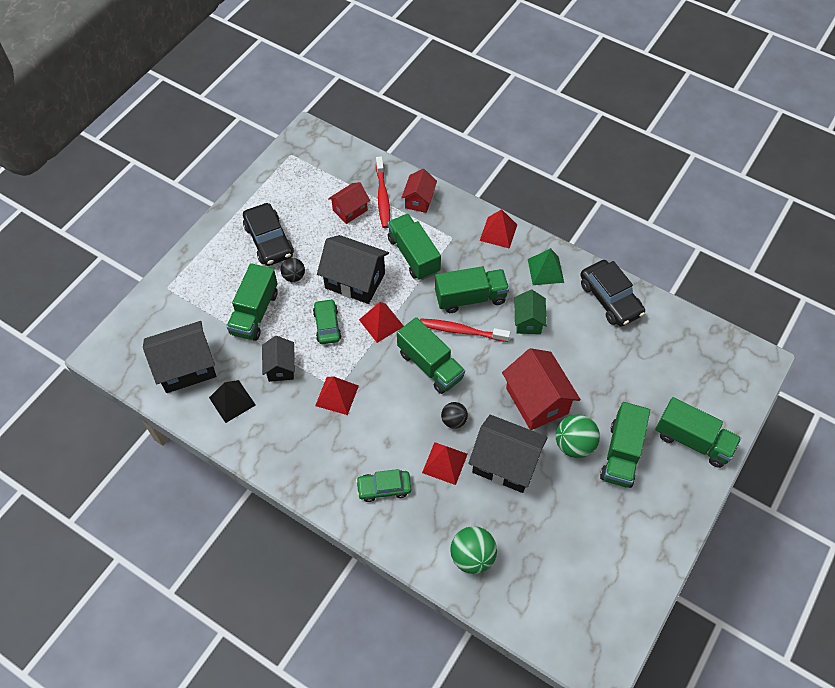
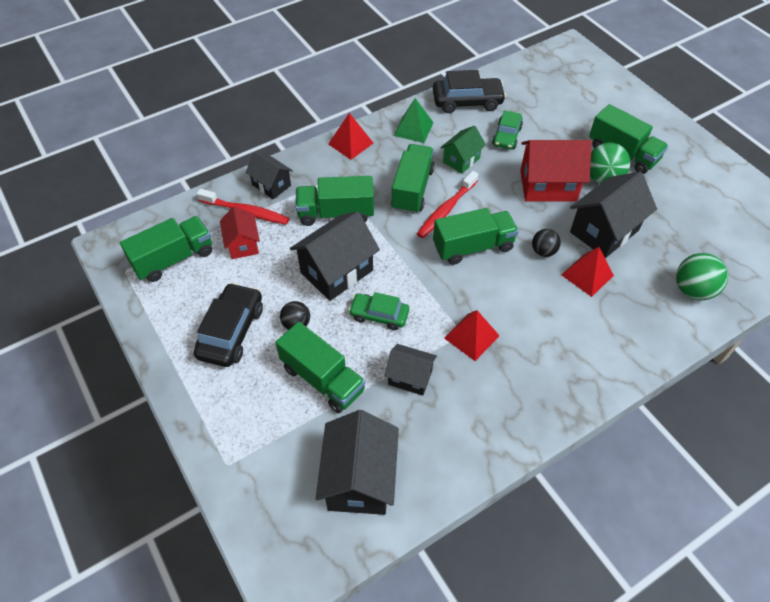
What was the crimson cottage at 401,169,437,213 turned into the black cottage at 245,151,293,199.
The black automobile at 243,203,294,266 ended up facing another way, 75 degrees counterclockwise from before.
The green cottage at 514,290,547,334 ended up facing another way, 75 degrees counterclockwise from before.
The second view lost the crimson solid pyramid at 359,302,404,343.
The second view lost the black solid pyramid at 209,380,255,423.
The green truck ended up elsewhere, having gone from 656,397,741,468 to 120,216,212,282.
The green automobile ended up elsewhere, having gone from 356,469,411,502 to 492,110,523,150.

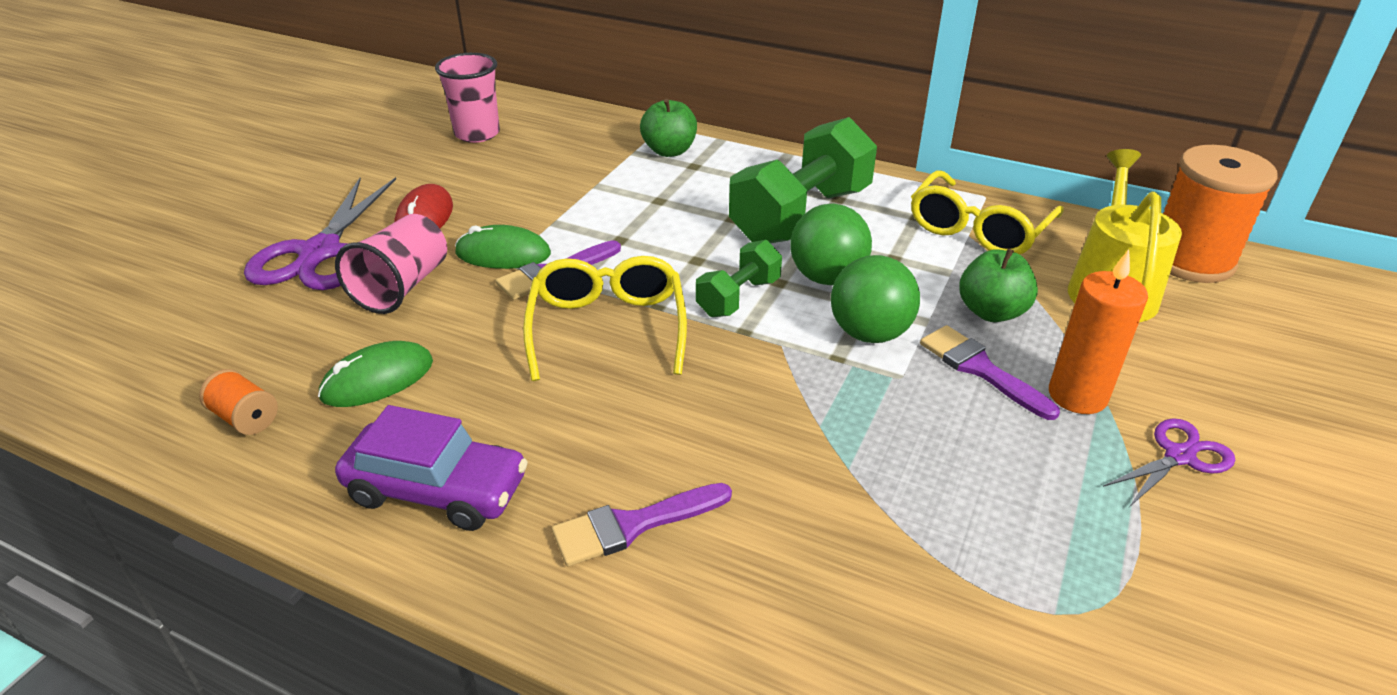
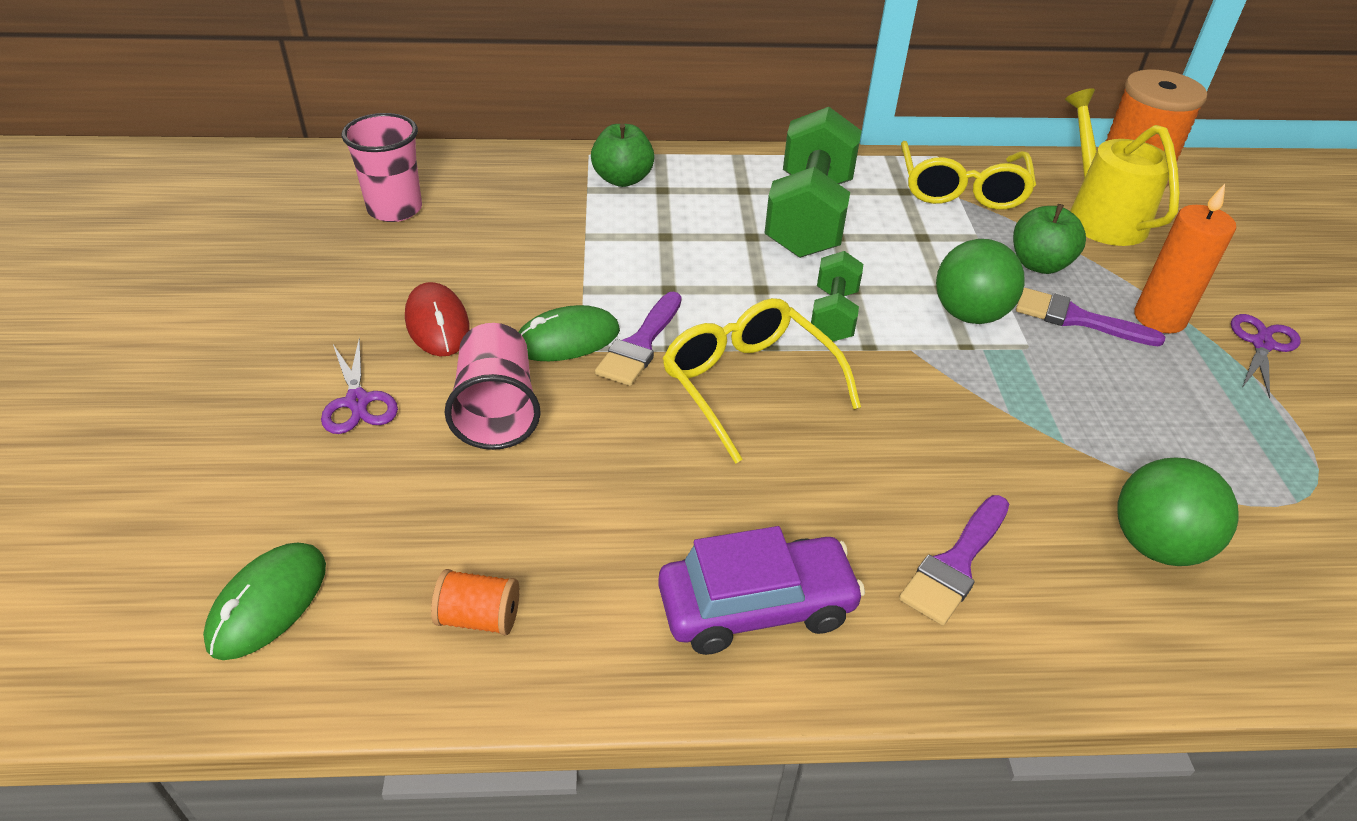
The size of the royal purple pair of scissors at 244,177,396,290 changed by a factor of 0.53.
The green sphere ended up elsewhere, having gone from 790,204,872,285 to 1117,457,1239,566.
The green mouse ended up elsewhere, having gone from 318,341,433,407 to 203,542,326,660.

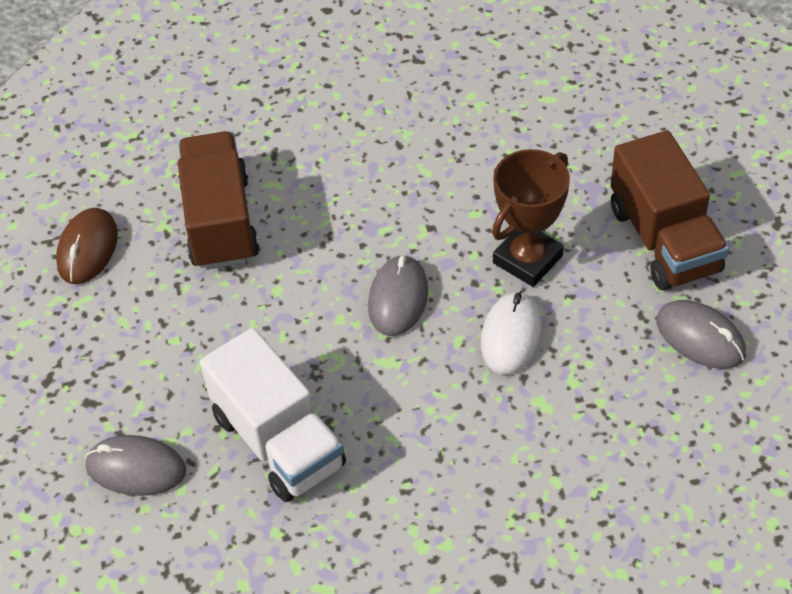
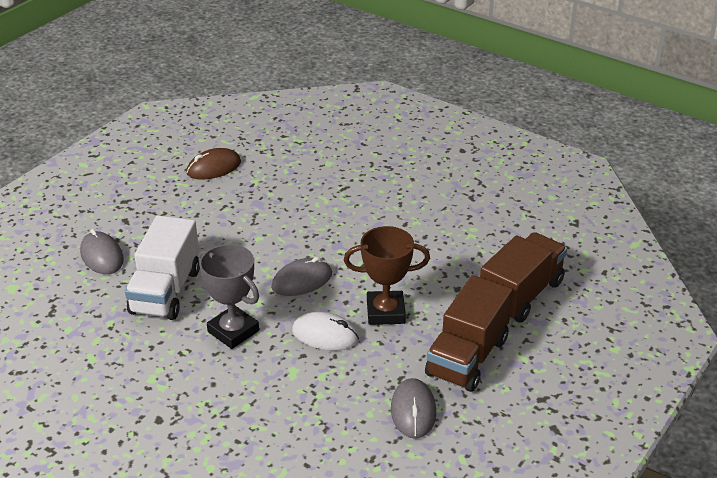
The russet truck ended up elsewhere, having gone from 178,131,259,270 to 480,232,567,323.
The snow-white mouse at 481,291,543,375 ended up facing another way, 45 degrees clockwise from before.
The second view gained the grey prize cup at 198,244,259,349.

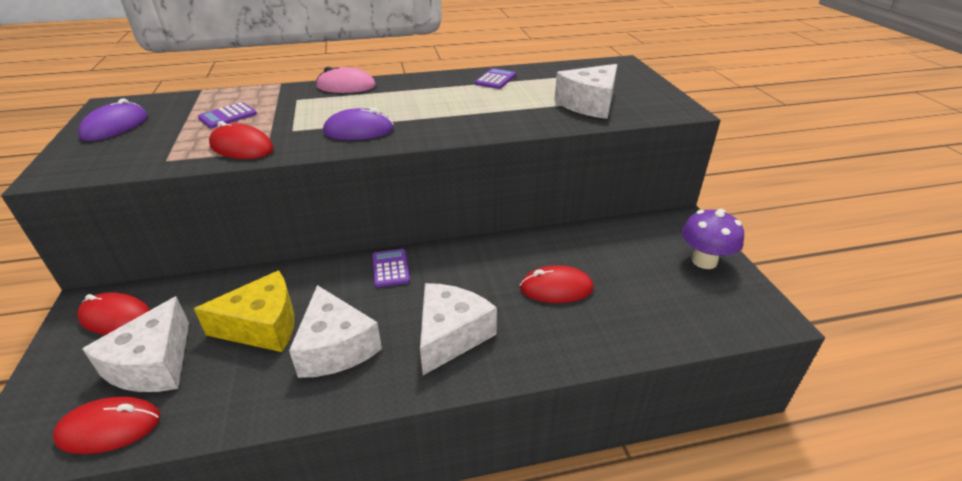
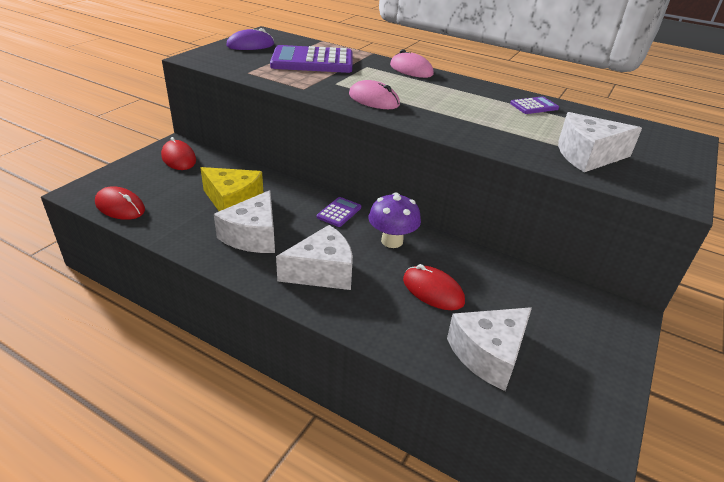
The size of the royal purple calculator at 198,102,257,128 changed by a factor of 2.17.
What was the royal purple mouse at 323,108,394,140 turned into the rose-pink mouse at 349,80,400,109.
The second view lost the crimson mouse at 209,121,274,159.
The royal purple mushroom ended up elsewhere, having gone from 682,209,744,269 to 369,192,421,248.
The snow-white piece of cheese ended up elsewhere, having gone from 82,296,189,392 to 447,307,532,391.

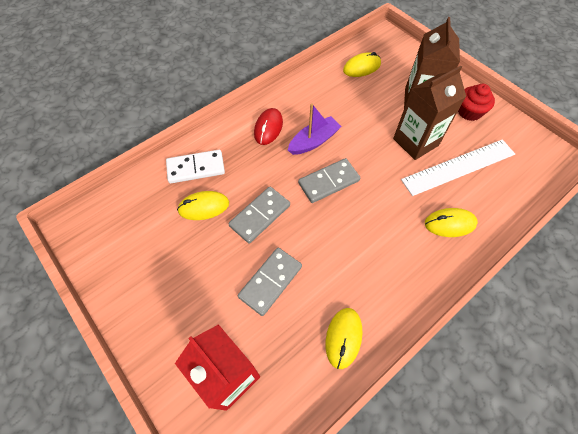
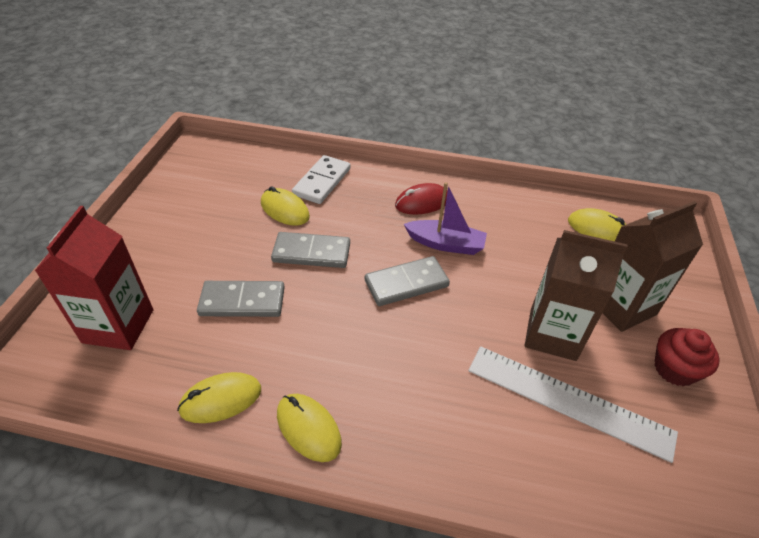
The snow-white domino at 166,150,225,183 ended up facing another way, 75 degrees clockwise from before.
The grey domino at 298,158,360,203 ended up facing another way, 45 degrees counterclockwise from before.
The yellow mouse ended up elsewhere, having gone from 425,208,478,237 to 277,394,342,462.

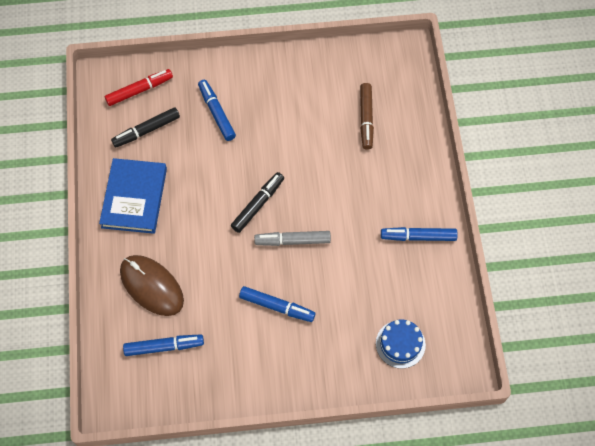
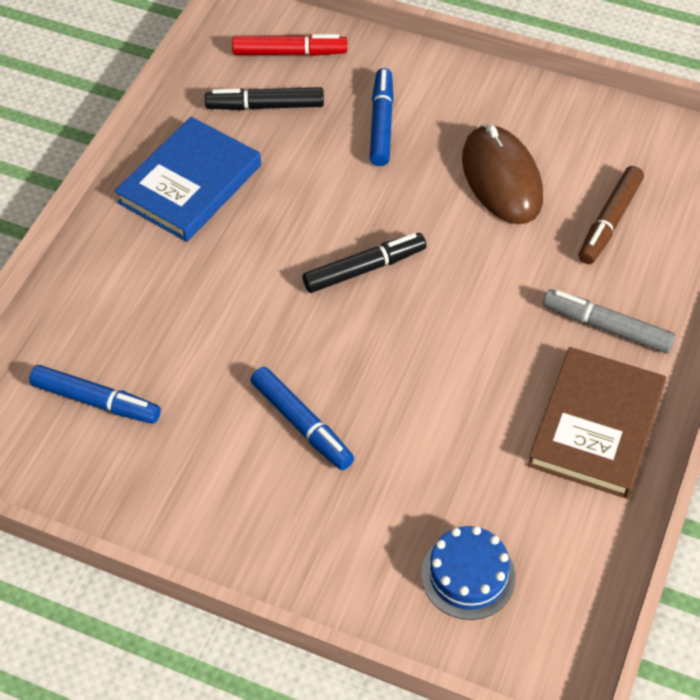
Where the blue felt pen stood at 381,227,458,241, the russet hardcover came to stand at 527,347,666,499.
The grey felt pen ended up elsewhere, having gone from 254,231,331,246 to 543,289,676,353.
The russet mouse ended up elsewhere, having gone from 120,255,184,316 to 462,125,543,224.

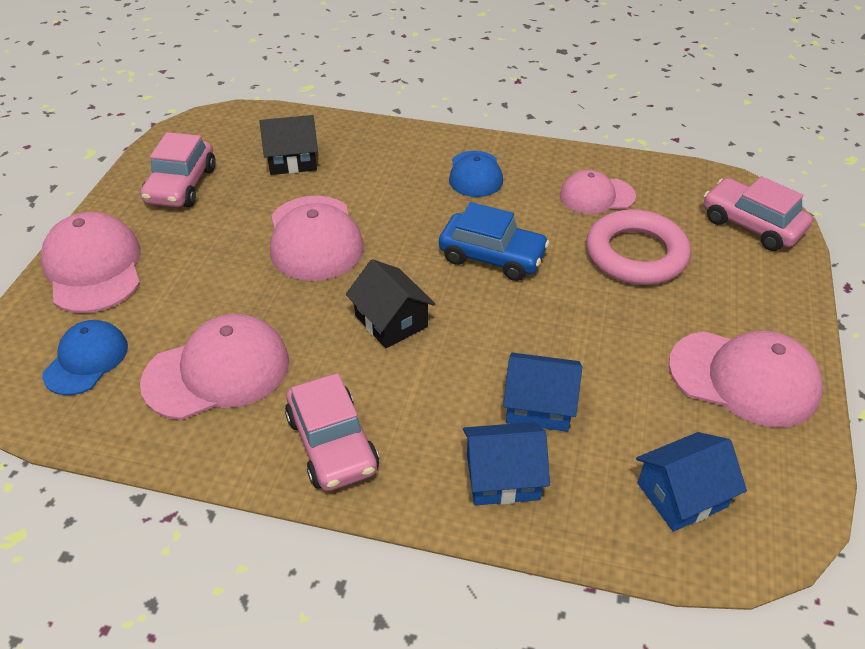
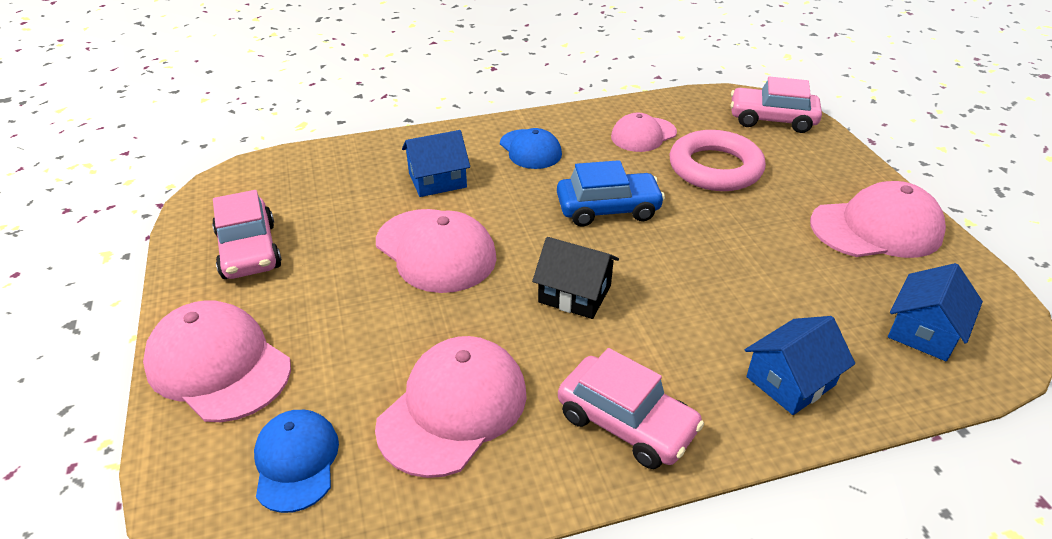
The second view lost the black cottage at 260,115,318,175.
The blue cottage ended up elsewhere, having gone from 503,353,582,432 to 402,130,470,197.

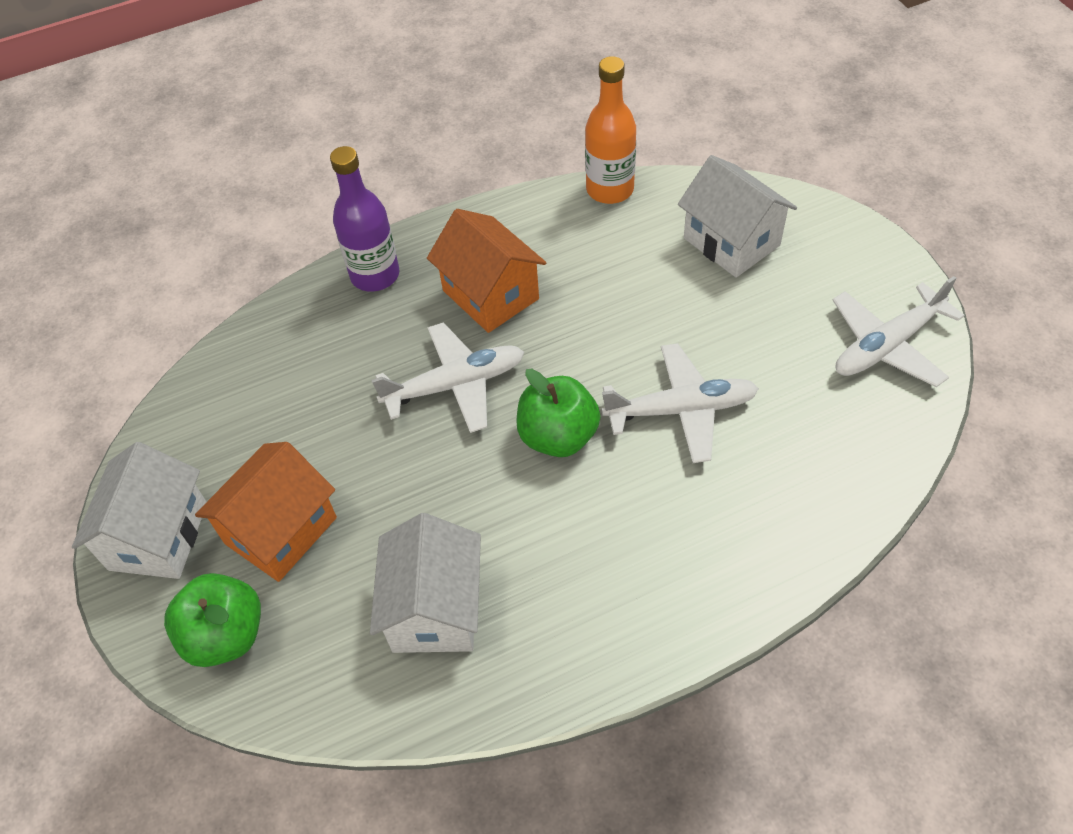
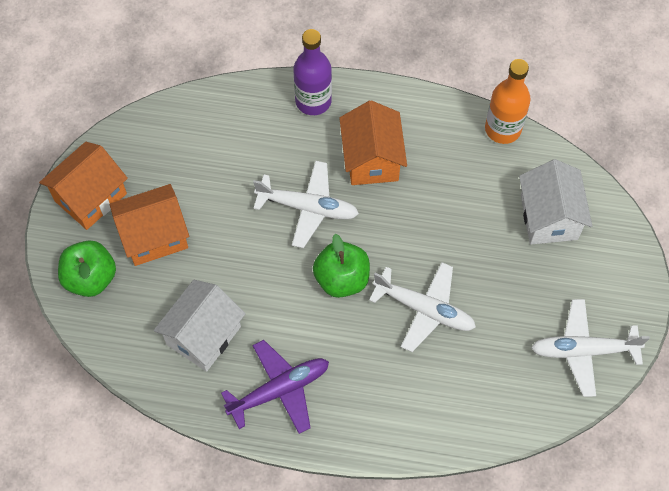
What was the snow-white cottage at 72,442,206,579 turned into the orange-coloured cottage at 39,142,128,230.
The second view gained the royal purple plane at 221,340,329,434.

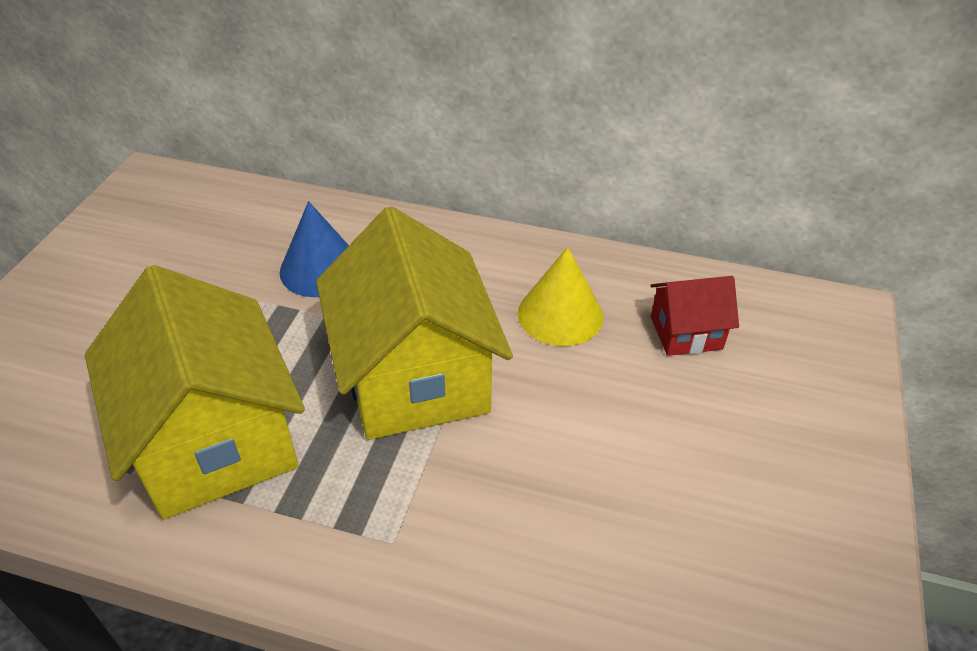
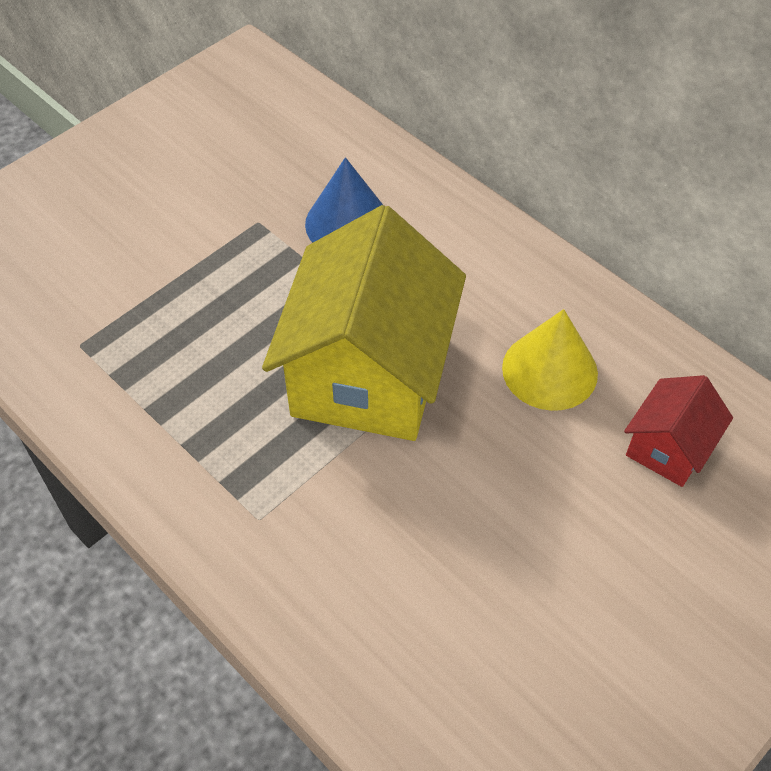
The second view lost the yellow cottage at 85,265,305,520.
The crimson cottage at 650,276,739,356 ended up facing another way, 75 degrees counterclockwise from before.

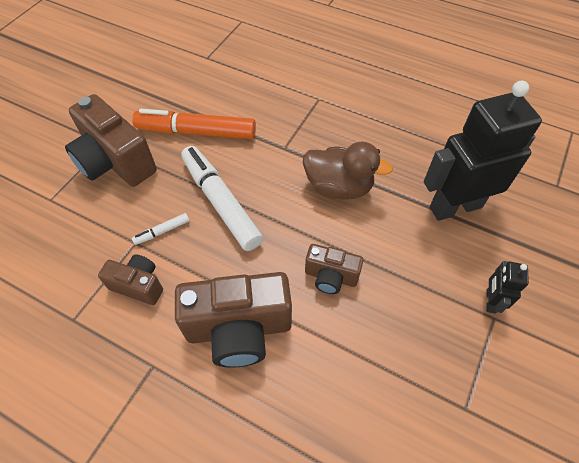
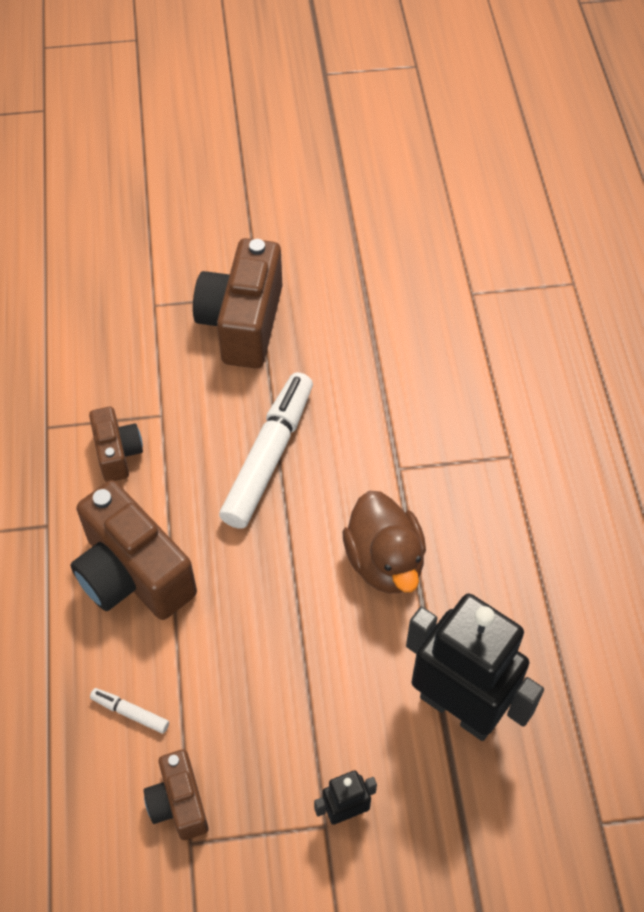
The second view lost the orange-coloured felt pen at 132,109,256,139.
The snow-white felt pen ended up elsewhere, having gone from 132,213,189,245 to 90,688,169,734.
The russet camera ended up elsewhere, having gone from 305,244,364,294 to 144,749,208,840.

